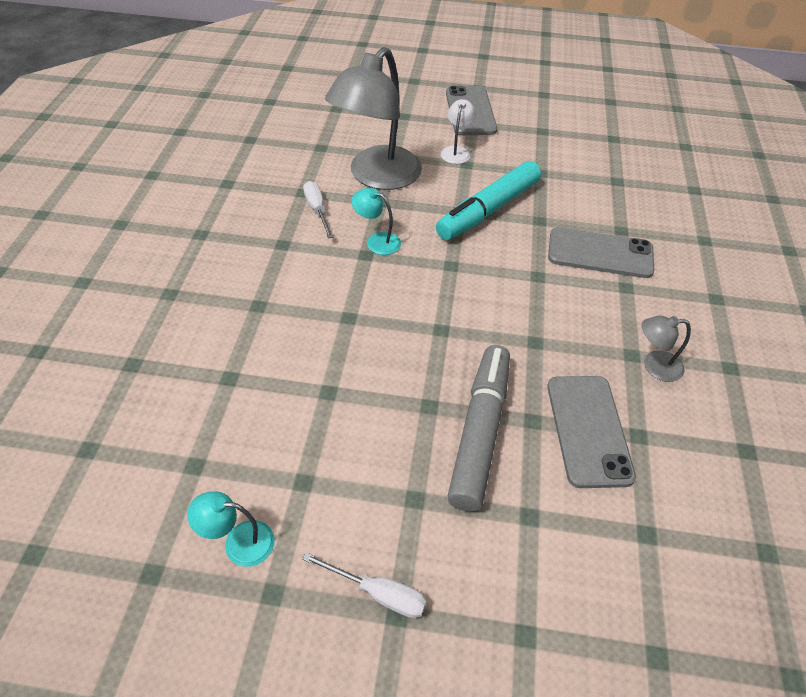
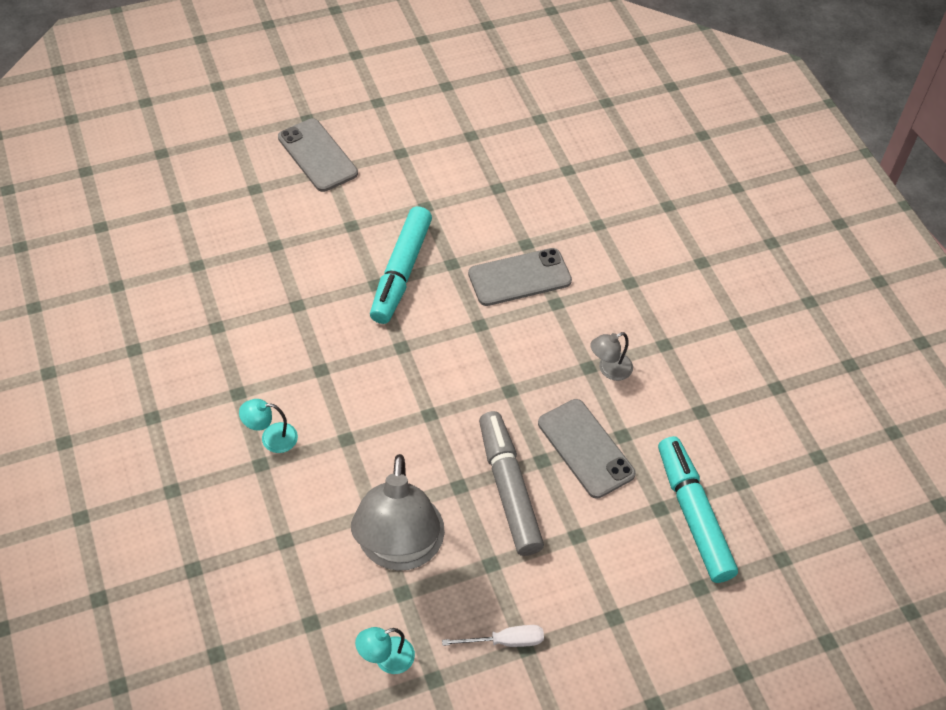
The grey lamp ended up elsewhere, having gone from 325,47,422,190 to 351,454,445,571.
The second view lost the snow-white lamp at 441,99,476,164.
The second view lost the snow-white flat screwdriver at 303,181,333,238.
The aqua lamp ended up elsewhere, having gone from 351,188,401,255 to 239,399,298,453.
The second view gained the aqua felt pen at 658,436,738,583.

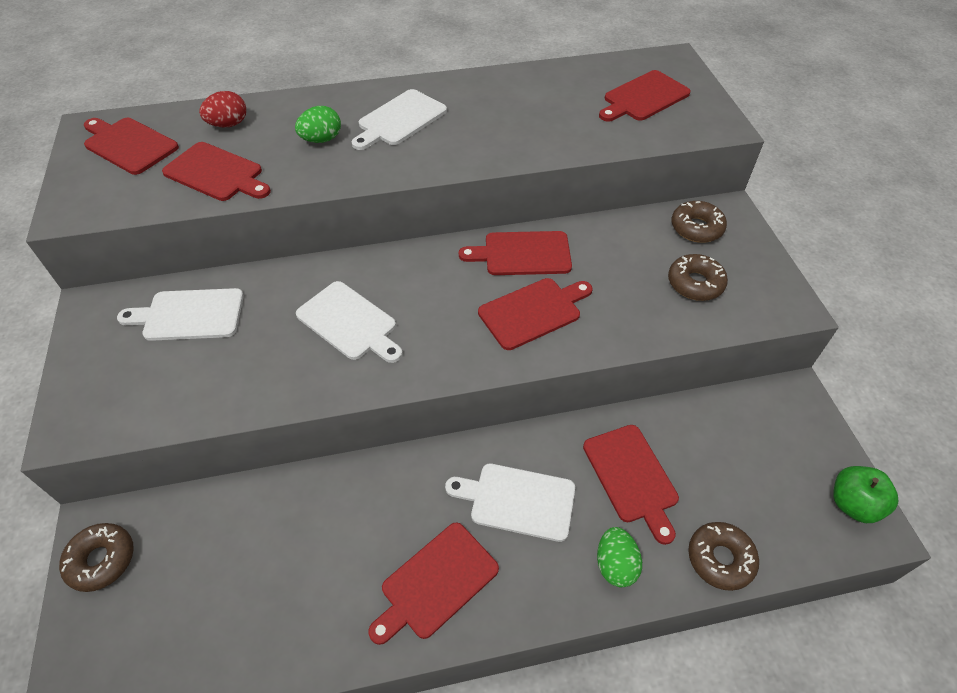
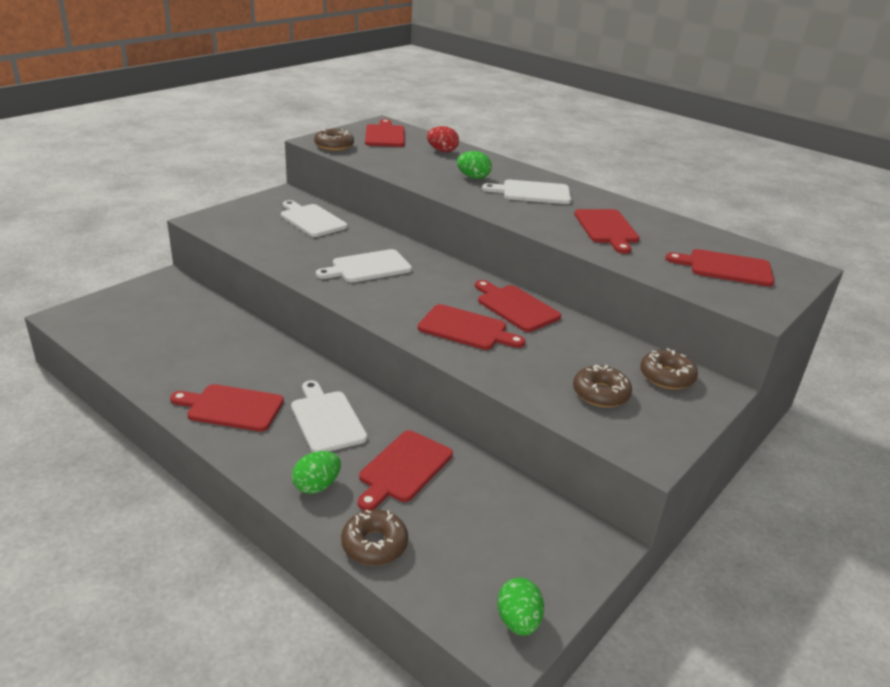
The crimson bread board ended up elsewhere, having gone from 162,142,271,201 to 574,209,640,254.
The snow-white bread board at 296,281,403,363 ended up facing another way, 60 degrees clockwise from before.
Where the green apple stood at 833,466,898,523, the green toy egg came to stand at 497,578,544,636.
The russet doughnut ended up elsewhere, having gone from 59,523,134,592 to 314,128,354,151.

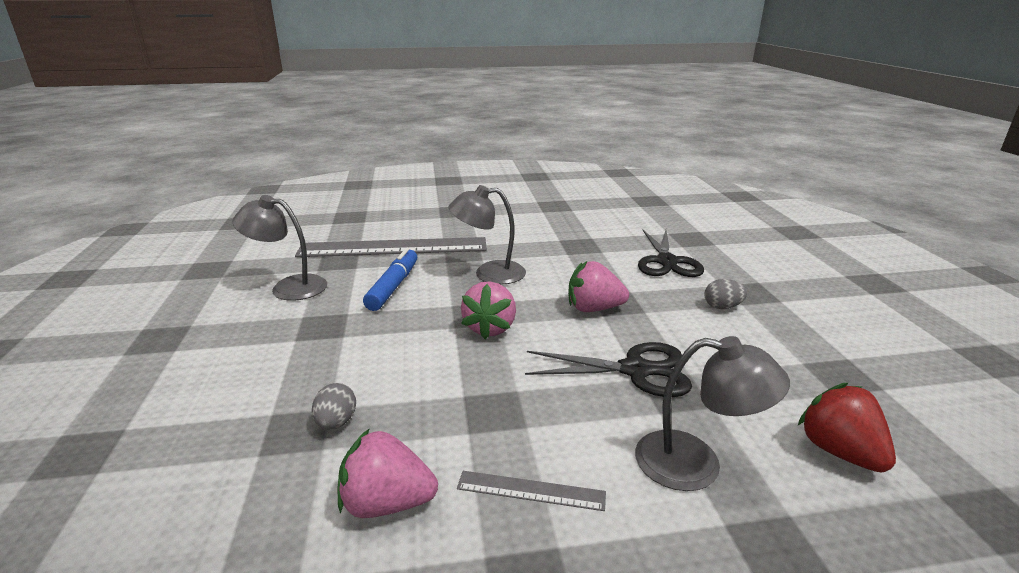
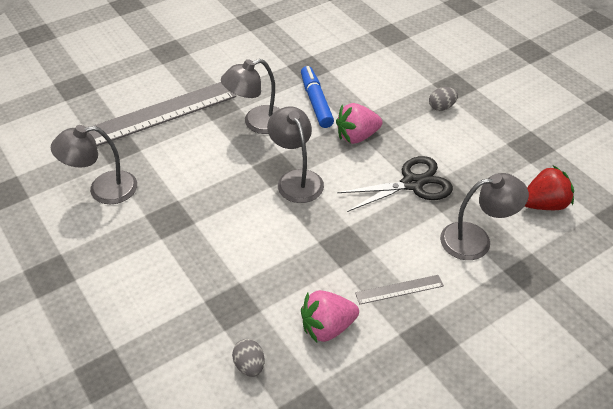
The second view lost the black pair of scissors at 638,230,704,277.
The blue felt pen ended up elsewhere, having gone from 363,248,417,311 to 301,66,334,128.
Where the rose-pink berry stood at 461,281,516,339, the grey lamp came to stand at 267,107,324,203.
The grey toy egg ended up elsewhere, having gone from 312,383,356,430 to 232,339,264,377.
The crimson berry at 798,383,896,472 ended up facing another way, 120 degrees clockwise from before.

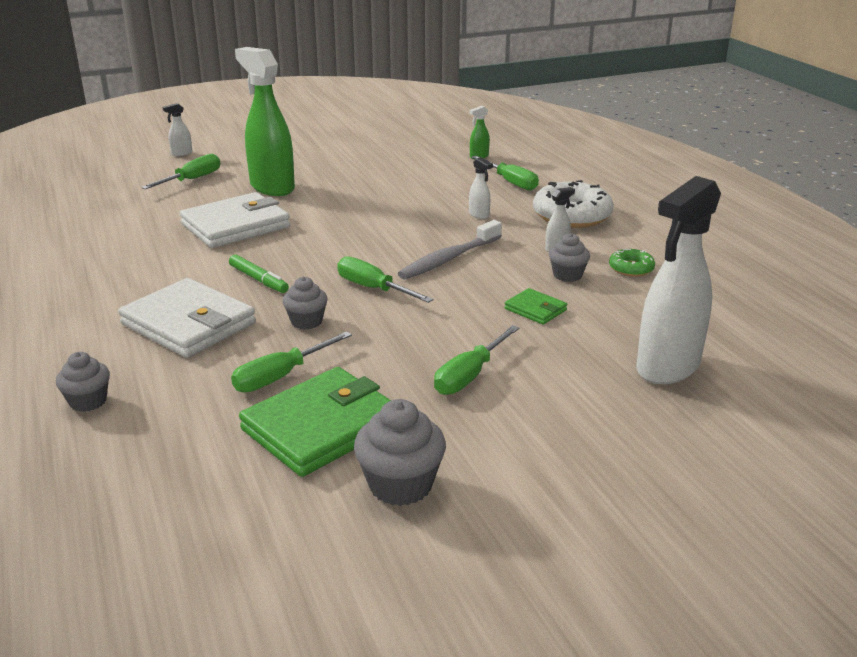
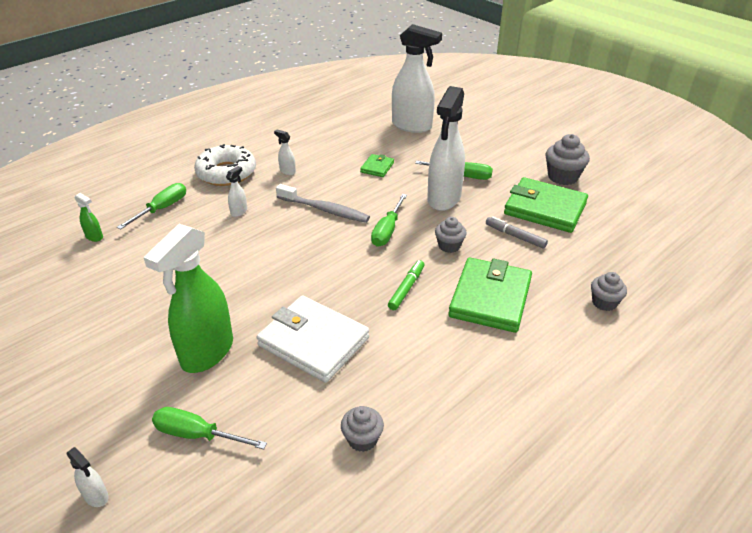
The grey fairy cake ended up elsewhere, having gone from 549,233,590,282 to 341,406,384,452.
The second view lost the green doughnut at 609,248,655,277.
What was the snow-white wallet at 118,278,256,358 turned into the green wallet at 448,257,532,333.
Where the green flat screwdriver stood at 231,331,352,393, the grey felt pen came to stand at 486,216,548,248.
The second view gained the snow-white sprayer at 427,86,465,211.

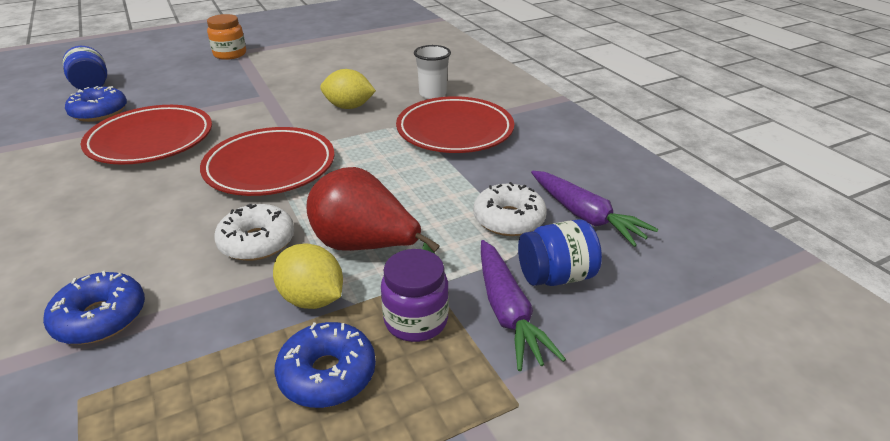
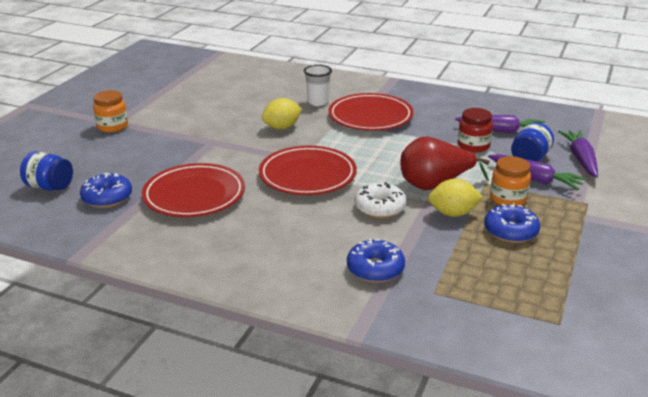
Where the snow-white doughnut stood at 473,182,547,236, the crimson jam jar came to stand at 458,108,493,153.
What was the royal purple jam jar at 381,249,449,342 turned into the orange-coloured jam jar at 490,156,531,206.
The second view gained the royal purple toy carrot at 558,130,598,178.

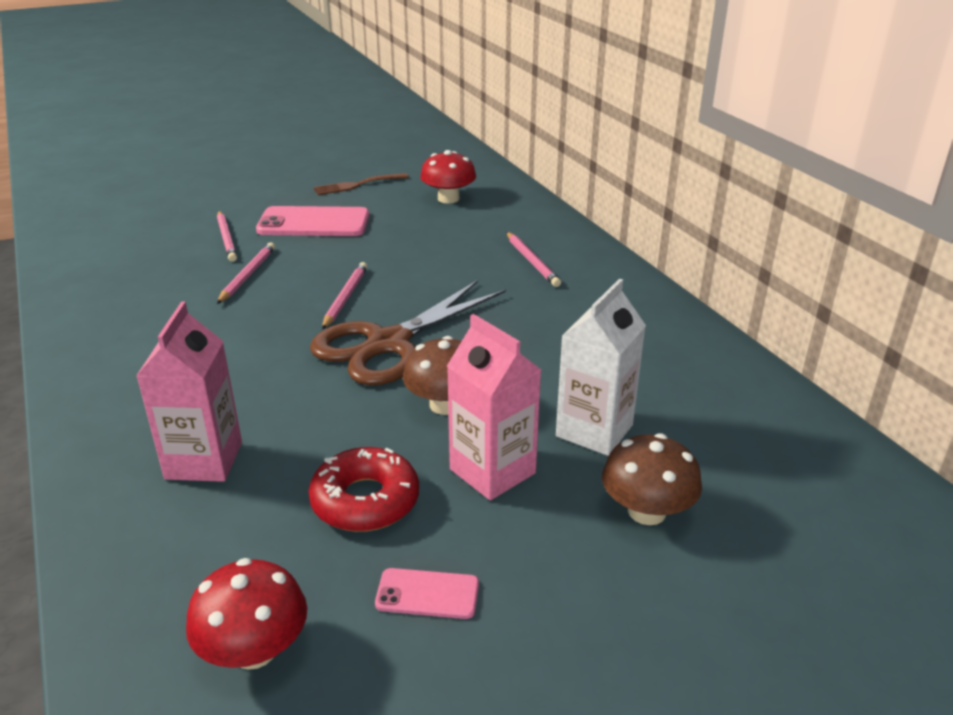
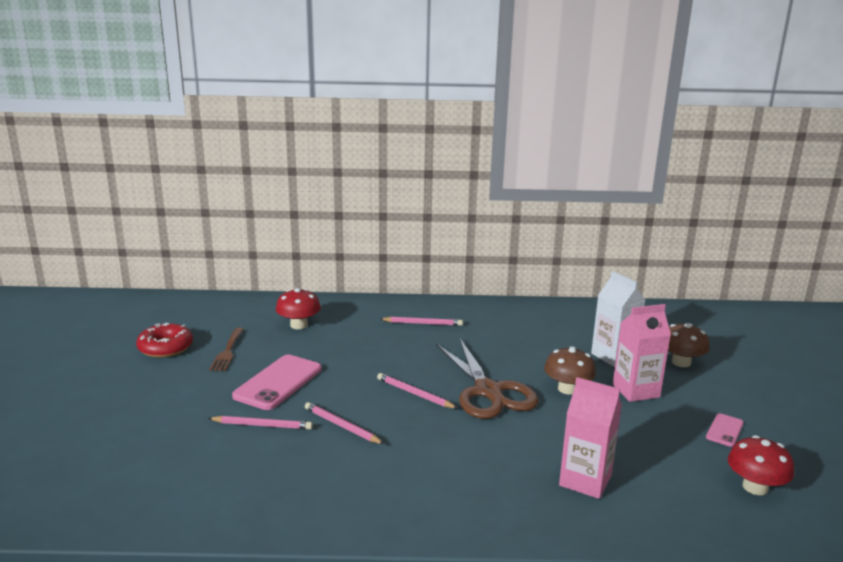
The crimson doughnut ended up elsewhere, having gone from 309,447,419,532 to 136,323,193,358.

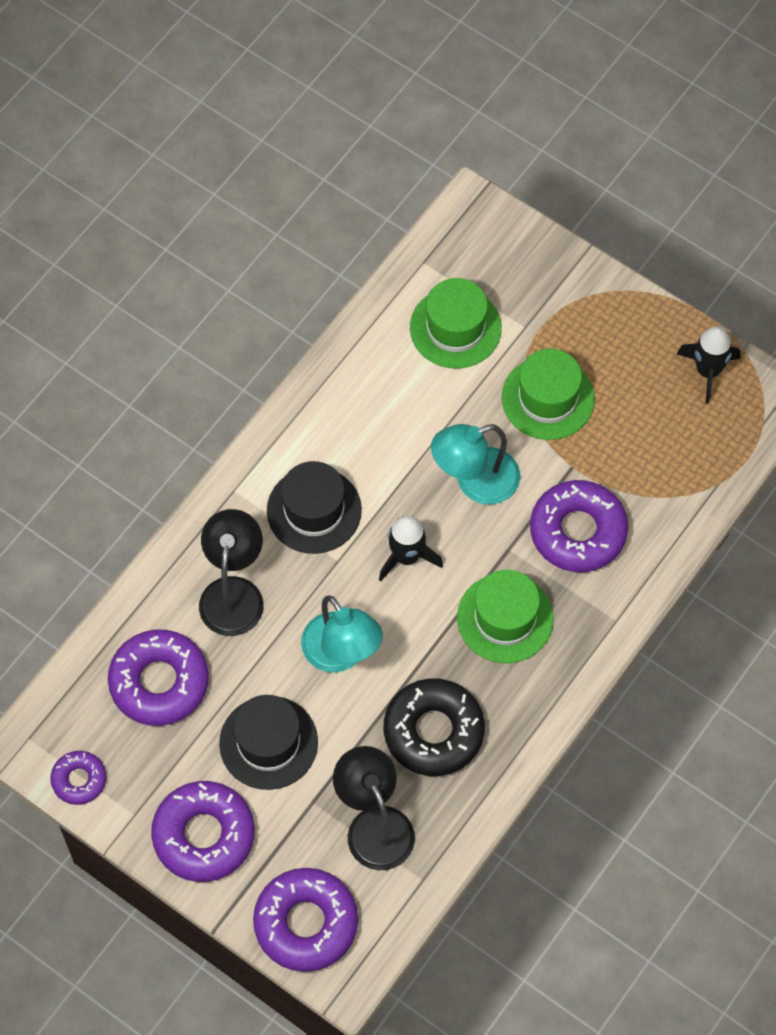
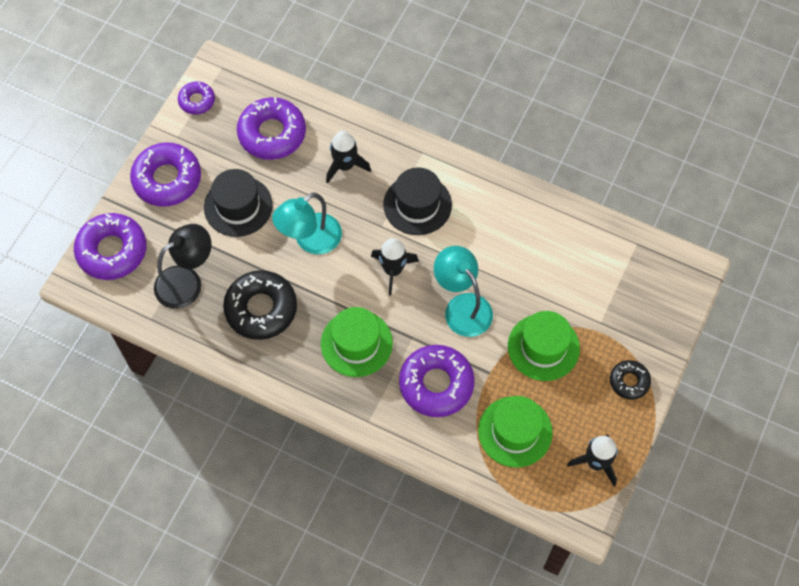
The green top hat ended up elsewhere, having gone from 410,278,502,369 to 478,396,552,468.
Where the black lamp stood at 199,509,263,636, the black toy rocket came to stand at 326,131,371,184.
The second view gained the black doughnut at 610,360,651,400.

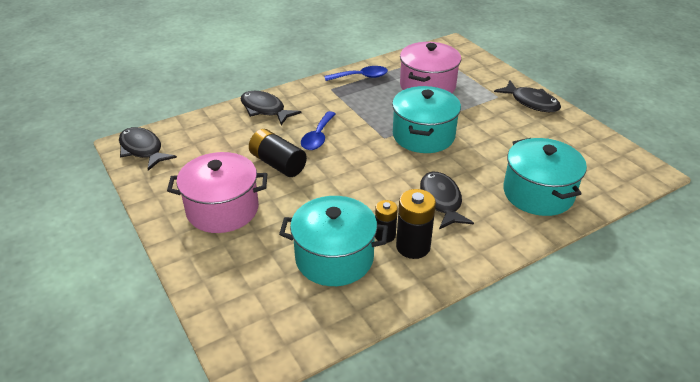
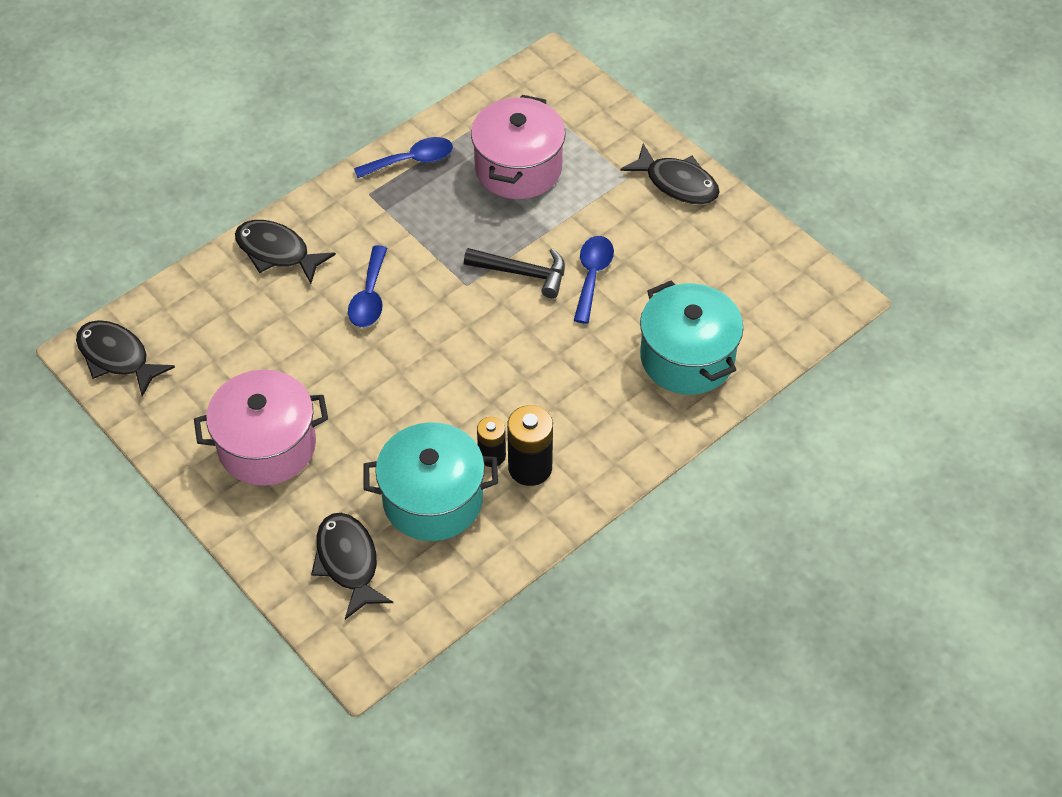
Where the aqua pot stood at 392,86,461,153, the black hammer came to stand at 464,248,565,298.
The second view lost the black battery at 249,129,307,177.
The black fish figure ended up elsewhere, having gone from 420,172,474,229 to 311,513,393,620.
The second view gained the blue spoon at 574,236,614,324.

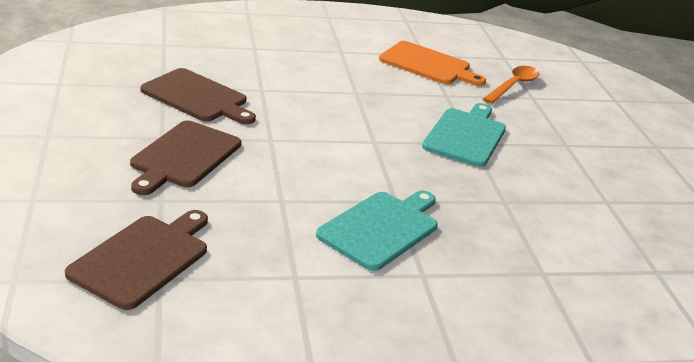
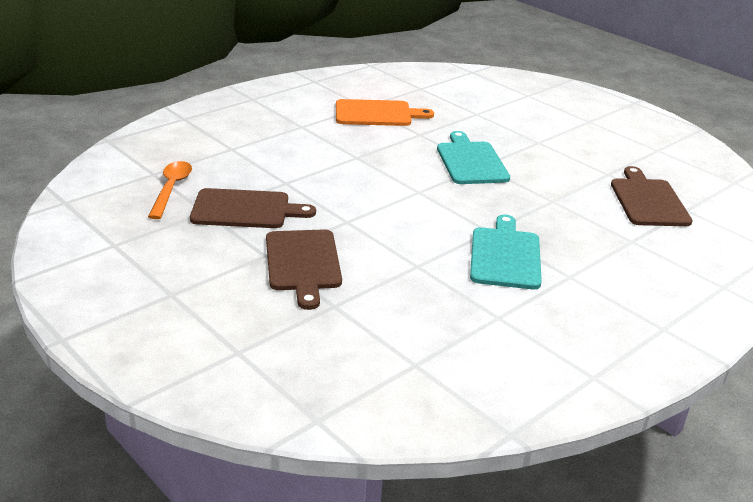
The orange-coloured spoon ended up elsewhere, having gone from 483,66,540,104 to 148,161,192,219.
The russet bread board ended up elsewhere, having gone from 65,210,208,310 to 611,166,693,226.

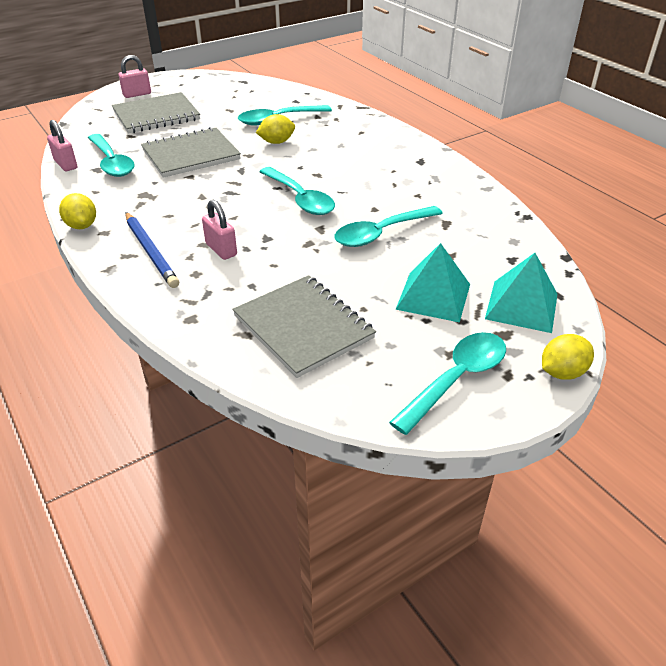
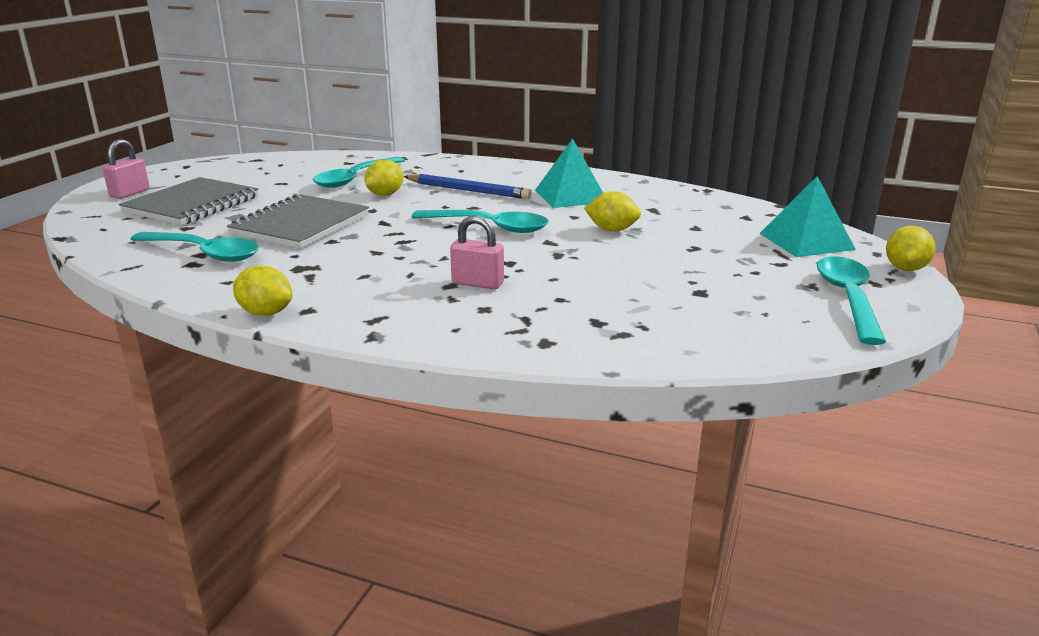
The second view lost the rose-pink padlock at 47,120,77,171.
Where the aqua spoon stood at 334,206,443,247, the yellow lemon came to stand at 584,191,641,232.
The blue wooden pencil ended up elsewhere, having gone from 125,212,179,288 to 404,174,532,199.
The aqua solid pyramid ended up elsewhere, having gone from 395,243,470,323 to 535,138,603,208.
The second view lost the grey notebook at 233,275,376,378.

